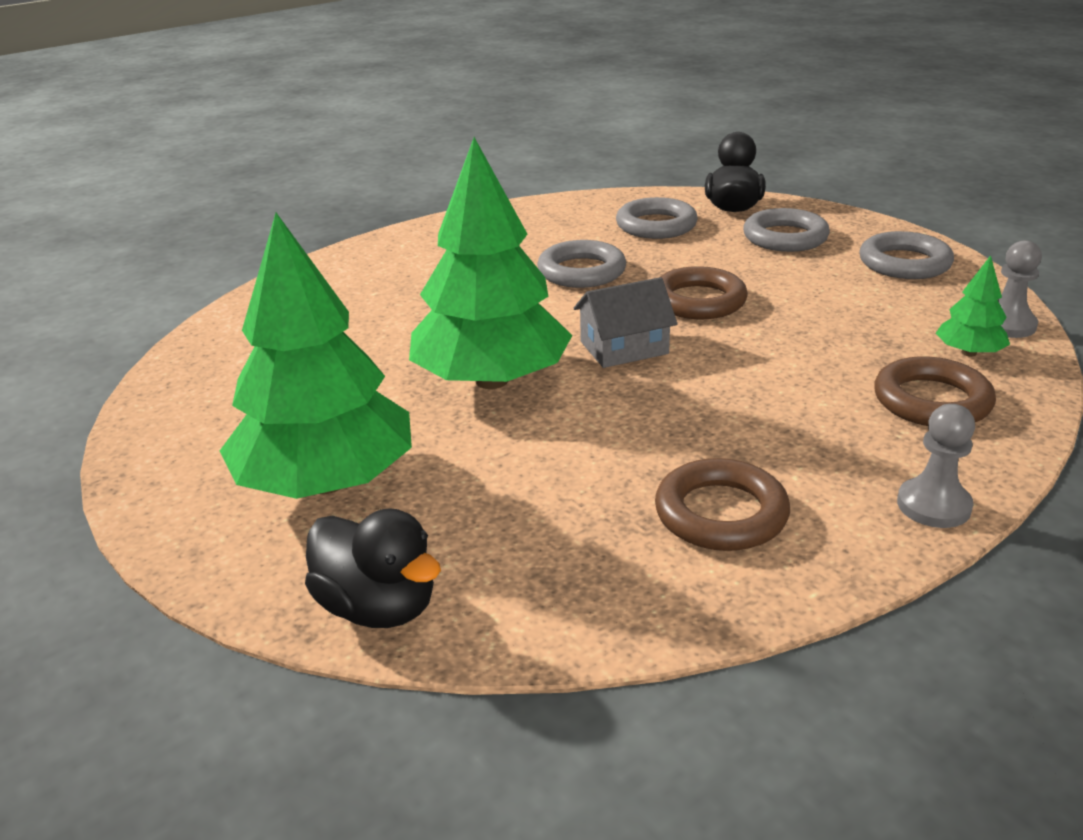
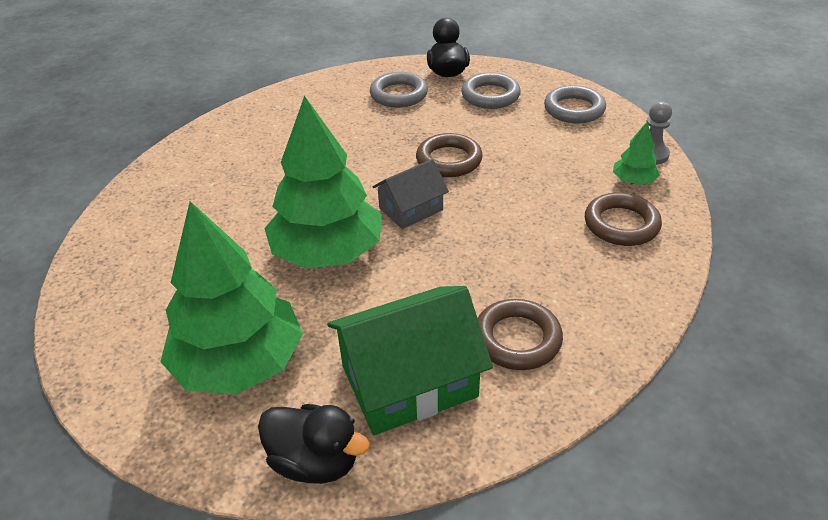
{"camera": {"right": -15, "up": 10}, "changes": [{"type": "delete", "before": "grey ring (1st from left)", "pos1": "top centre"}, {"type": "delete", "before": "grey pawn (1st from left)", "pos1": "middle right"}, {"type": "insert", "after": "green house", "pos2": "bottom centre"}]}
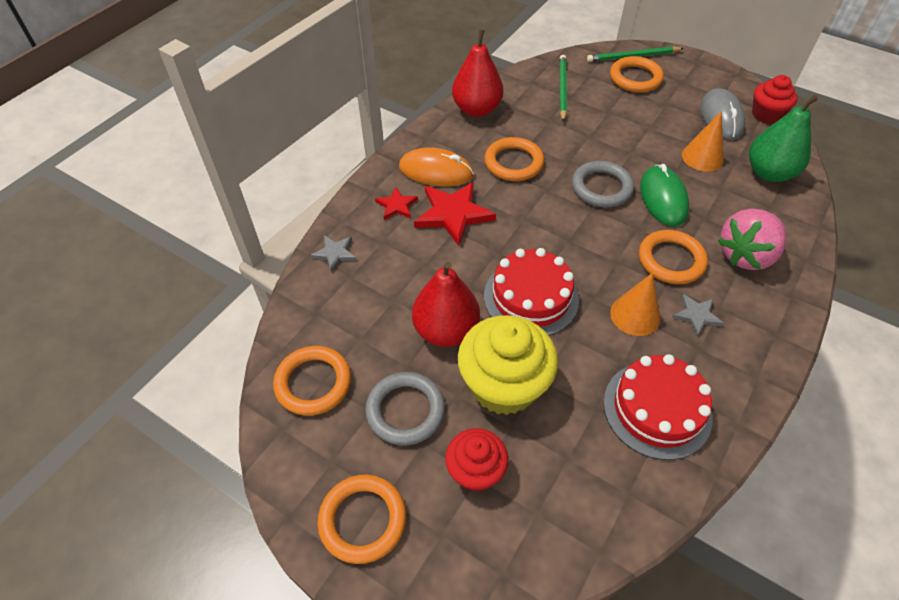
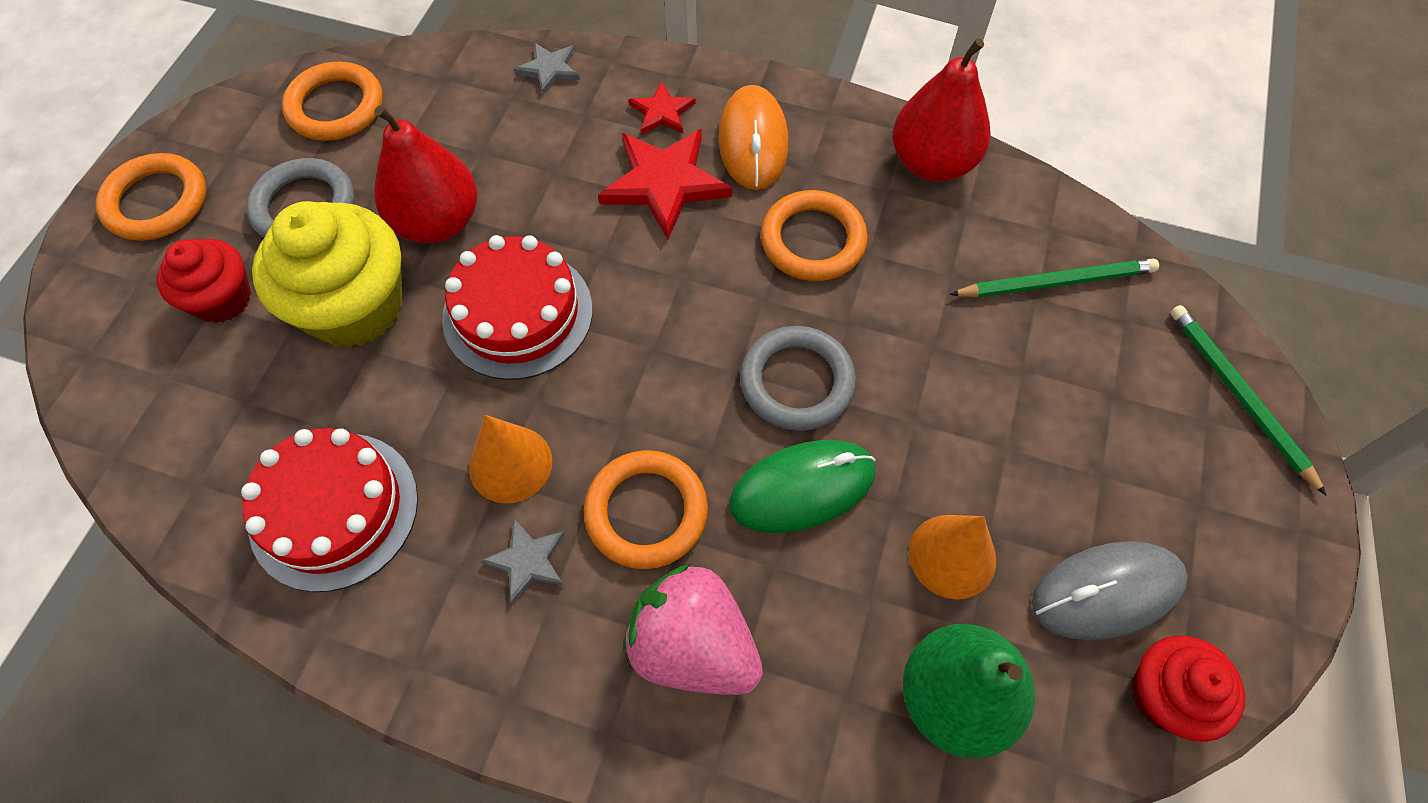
{"camera": {"right": 75, "up": 10}, "changes": [{"type": "delete", "before": "orange ring (4th from left)", "pos1": "top right"}]}
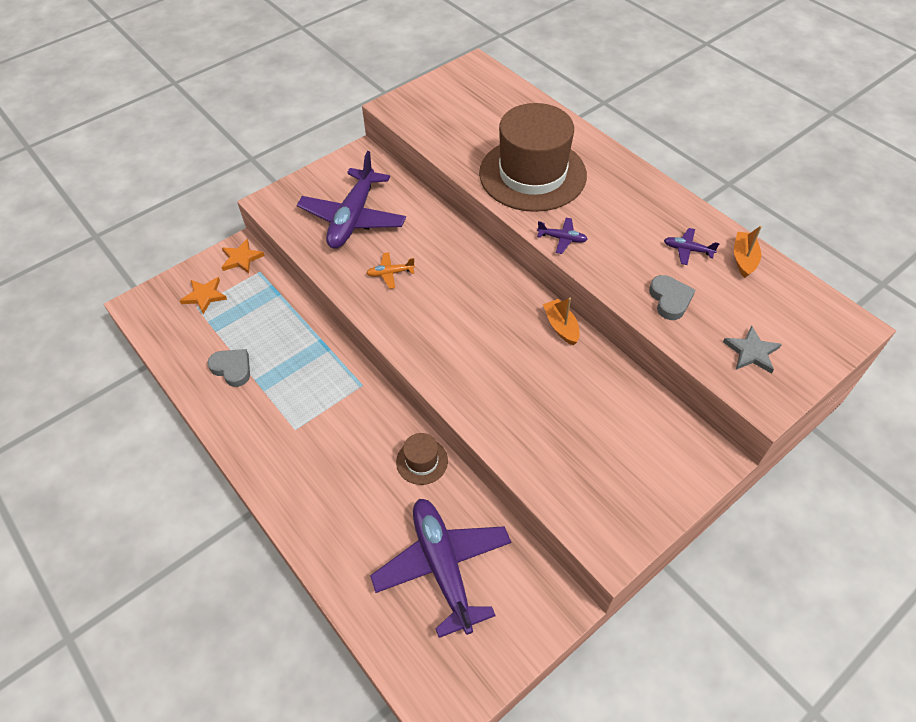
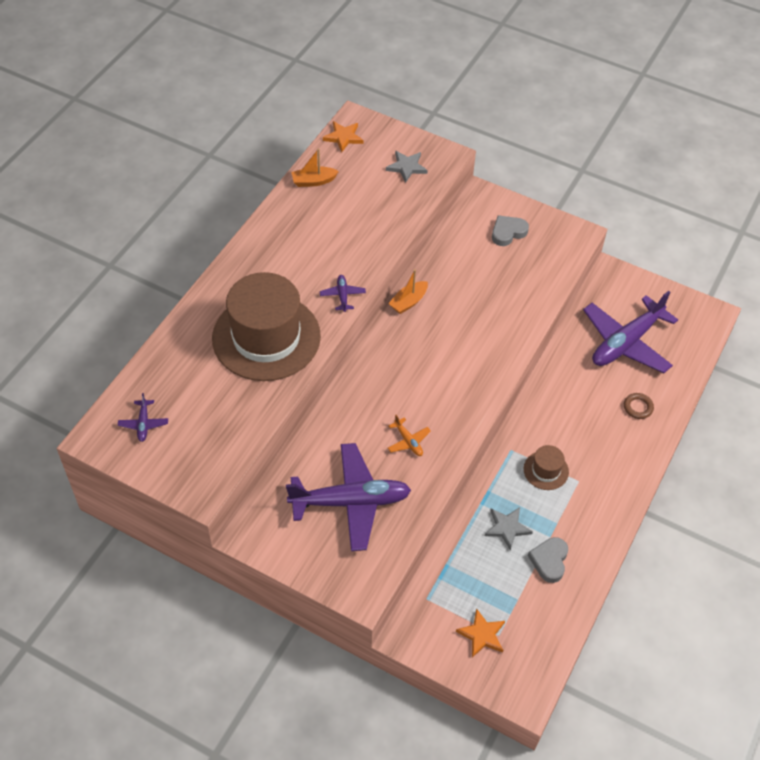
{"camera": {"right": -115, "up": 0}, "changes": [{"type": "move", "before": "orange star (2nd from left in the first image)", "after": "orange star (1st from left)", "pos1": "middle left", "pos2": "top centre"}, {"type": "move", "before": "brown hat (1st from left in the first image)", "after": "brown hat (2nd from left)", "pos1": "centre", "pos2": "middle right"}, {"type": "move", "before": "grey heart (2nd from left in the first image)", "after": "grey heart (1st from left)", "pos1": "middle right", "pos2": "top right"}, {"type": "move", "before": "purple plane (4th from left in the first image)", "after": "purple plane (1st from left)", "pos1": "middle right", "pos2": "middle left"}, {"type": "insert", "after": "grey star (2nd from left)", "pos2": "bottom right"}, {"type": "insert", "after": "brown ring", "pos2": "middle right"}]}
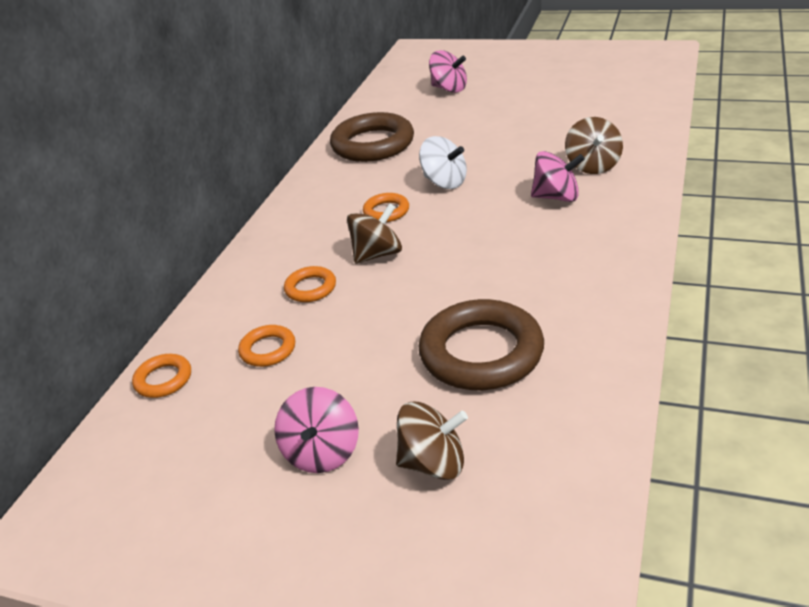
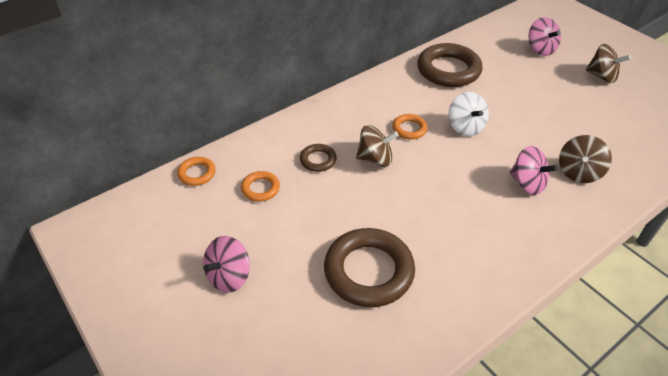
{"camera": {"right": 30, "up": 10}, "changes": [{"type": "recolor", "before": "orange ring (3rd from left)", "after": "brown ring (1st from left)", "pos1": "centre", "pos2": "centre"}, {"type": "move", "before": "brown spinning top (2nd from left in the first image)", "after": "brown spinning top (3rd from left)", "pos1": "bottom centre", "pos2": "top right"}]}
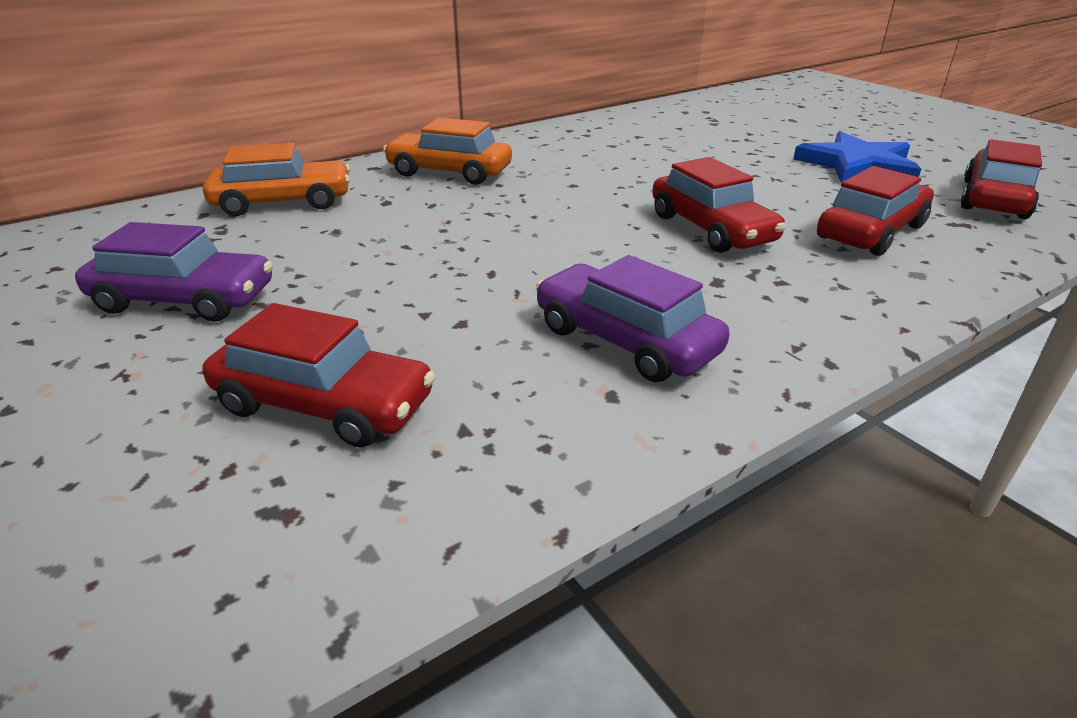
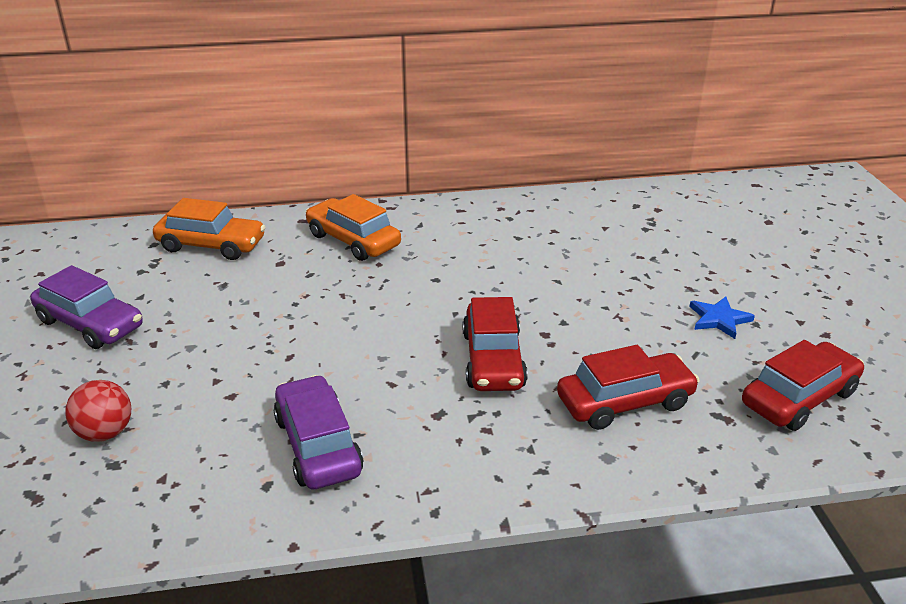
{"camera": {"right": 25, "up": 0}, "changes": [{"type": "replace", "before": "red car (1st from left)", "after": "red ball", "pos1": "middle left", "pos2": "bottom left"}, {"type": "resize", "before": "blue star", "pos1": "top right", "pos2": "middle right", "scale": 0.54}]}
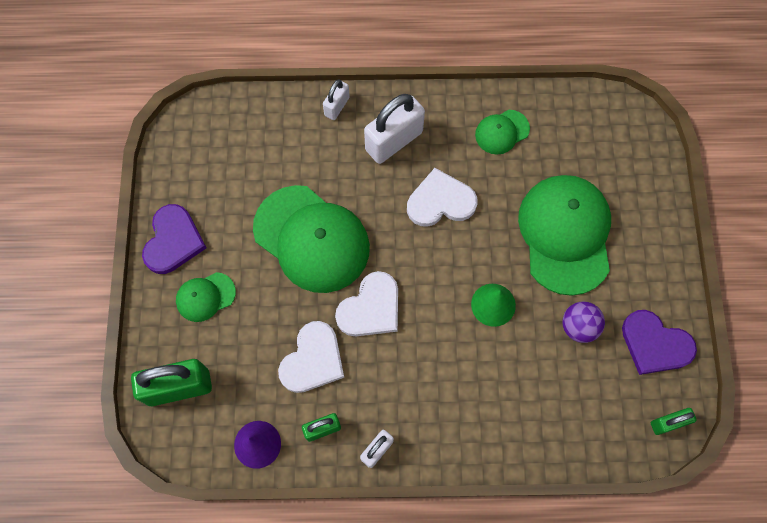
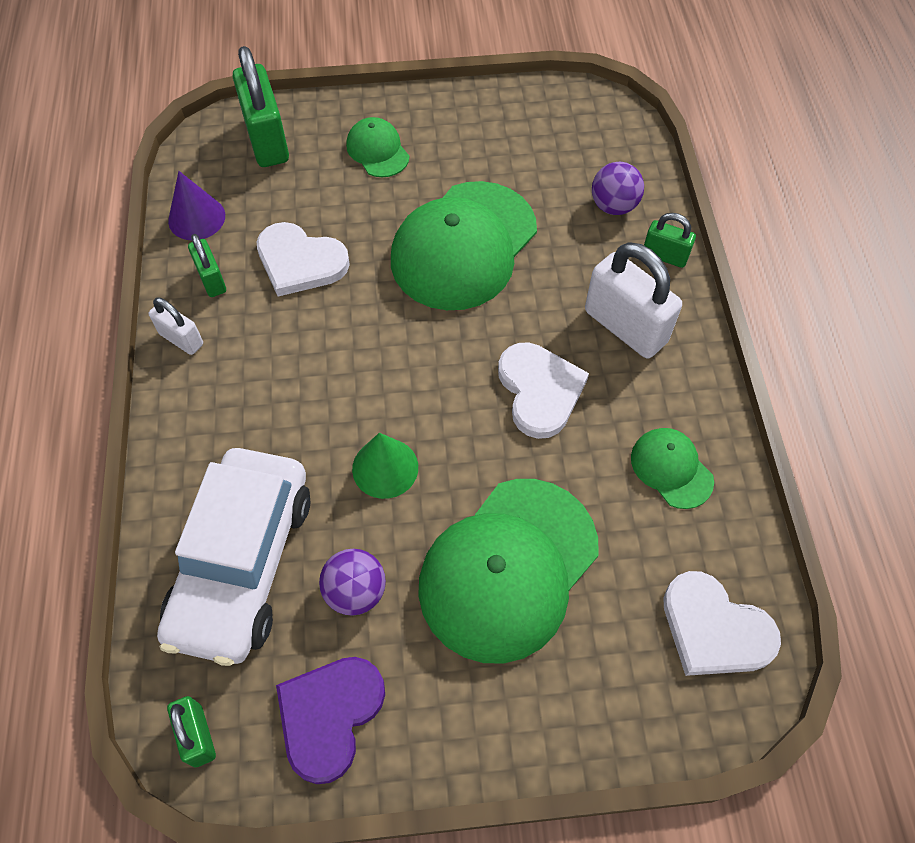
{"camera": {"right": 85, "up": -10}, "changes": [{"type": "delete", "before": "purple heart (1st from left)", "pos1": "middle left"}, {"type": "recolor", "before": "white padlock (1st from left)", "after": "green padlock (4th from left)", "pos1": "top centre", "pos2": "top right"}, {"type": "move", "before": "white heart (2nd from left in the first image)", "after": "white heart (3rd from left)", "pos1": "centre", "pos2": "bottom right"}, {"type": "rotate", "before": "green cap (4th from left in the first image)", "pos1": "middle right", "pos2": "bottom centre", "turn": 135}, {"type": "insert", "after": "white car", "pos2": "middle left"}, {"type": "insert", "after": "purple ball (2nd from left)", "pos2": "top right"}]}
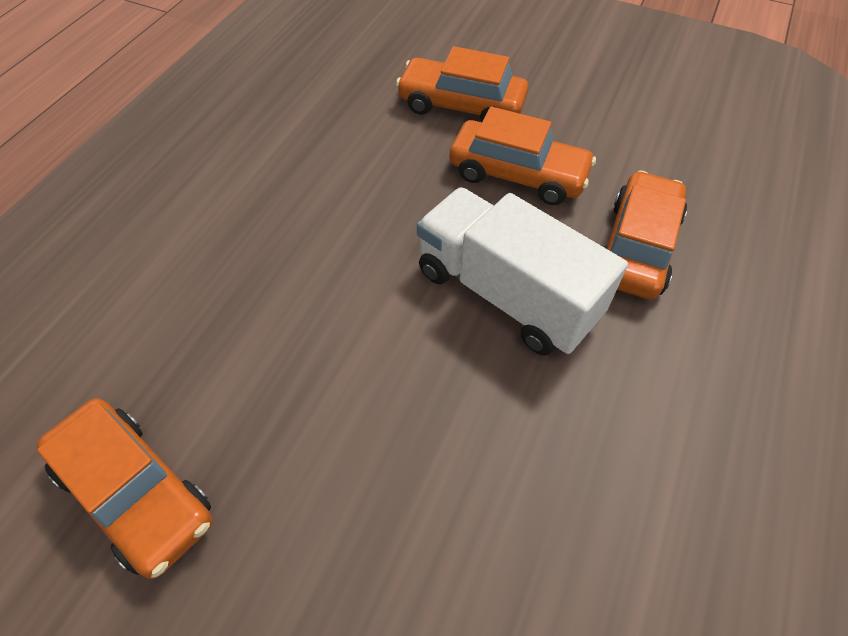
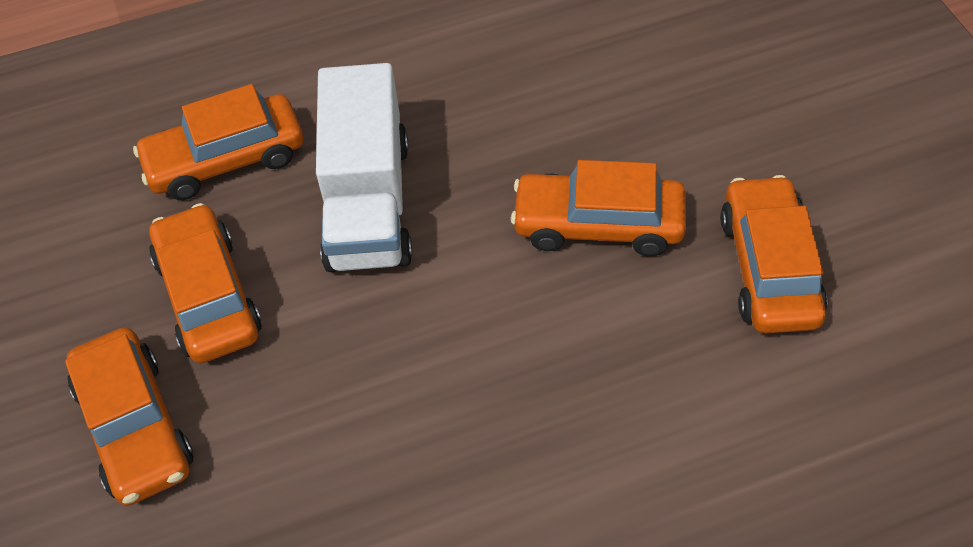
{"camera": {"right": -130, "up": 0}, "changes": [{"type": "insert", "after": "orange car (4th from left)", "pos2": "centre"}]}
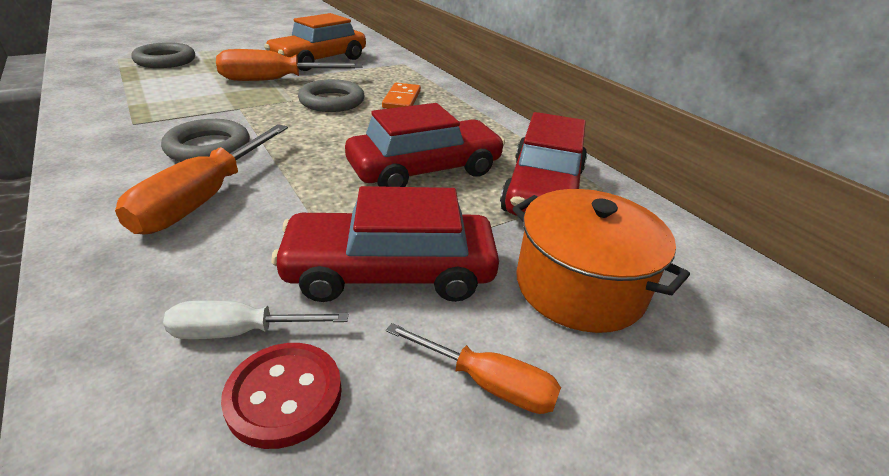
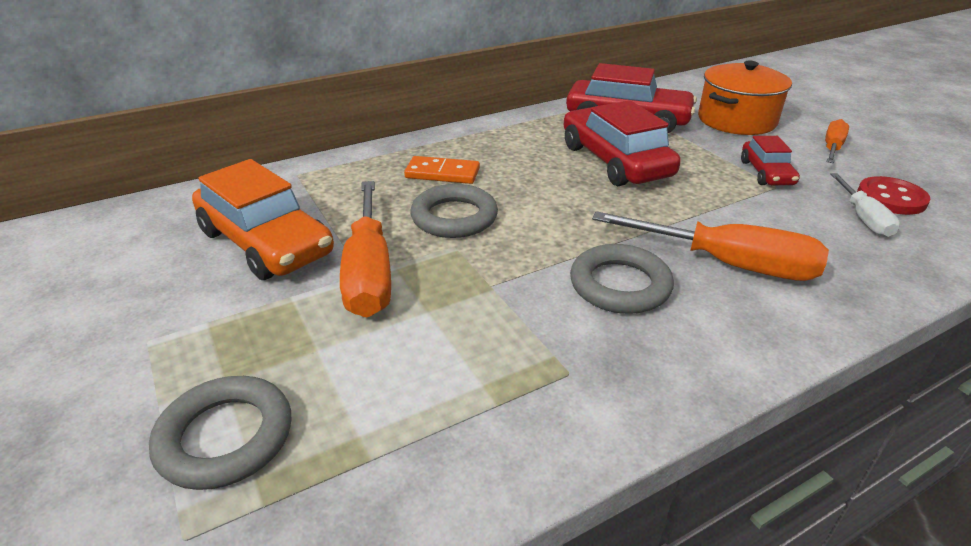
{"camera": {"right": -85, "up": 0}, "changes": [{"type": "resize", "before": "red car (1st from left in the first image)", "pos1": "centre", "pos2": "top right", "scale": 0.54}]}
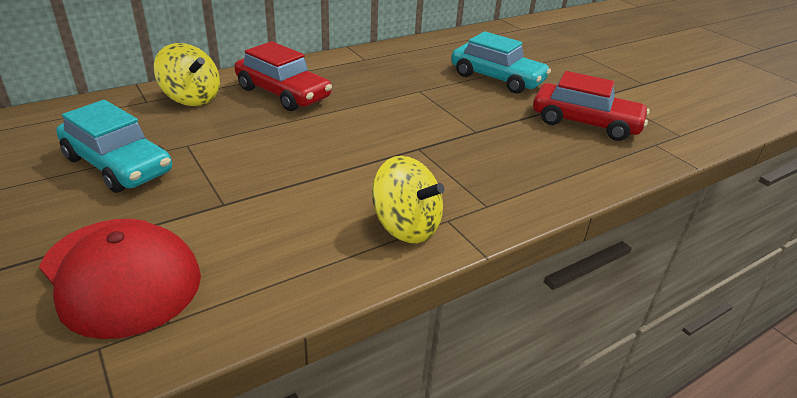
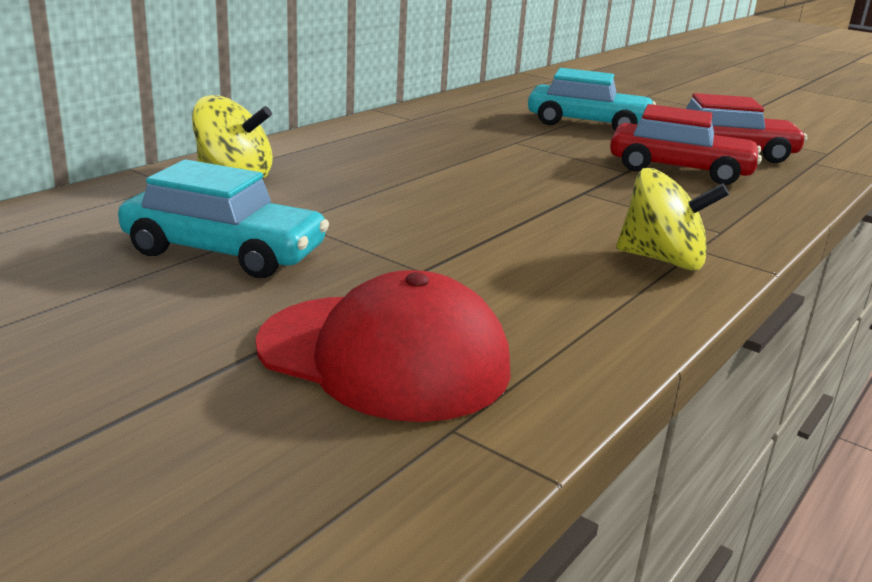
{"camera": {"right": -20, "up": -10}, "changes": [{"type": "move", "before": "red car (1st from left)", "pos1": "top centre", "pos2": "top right"}]}
